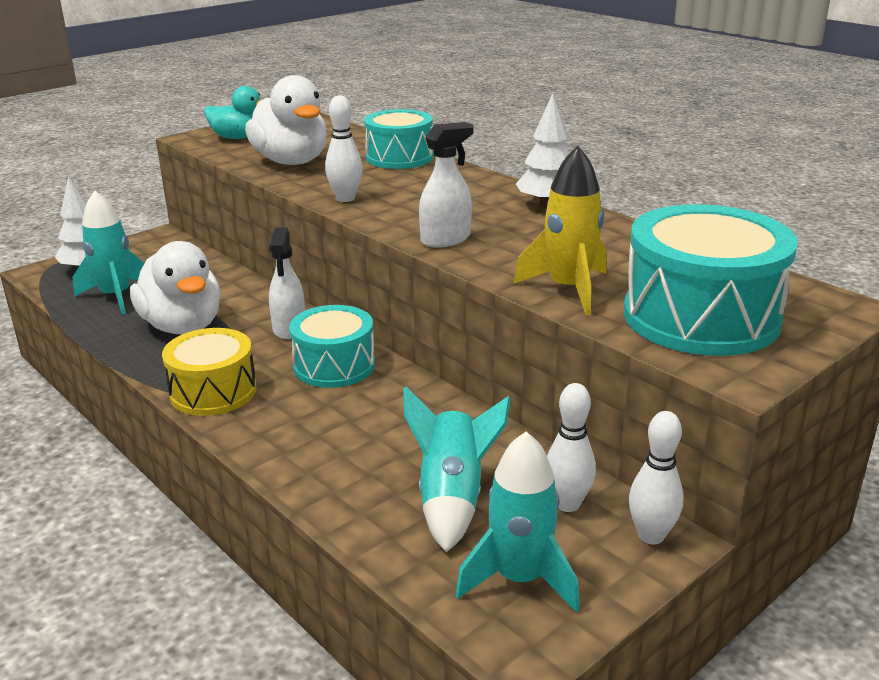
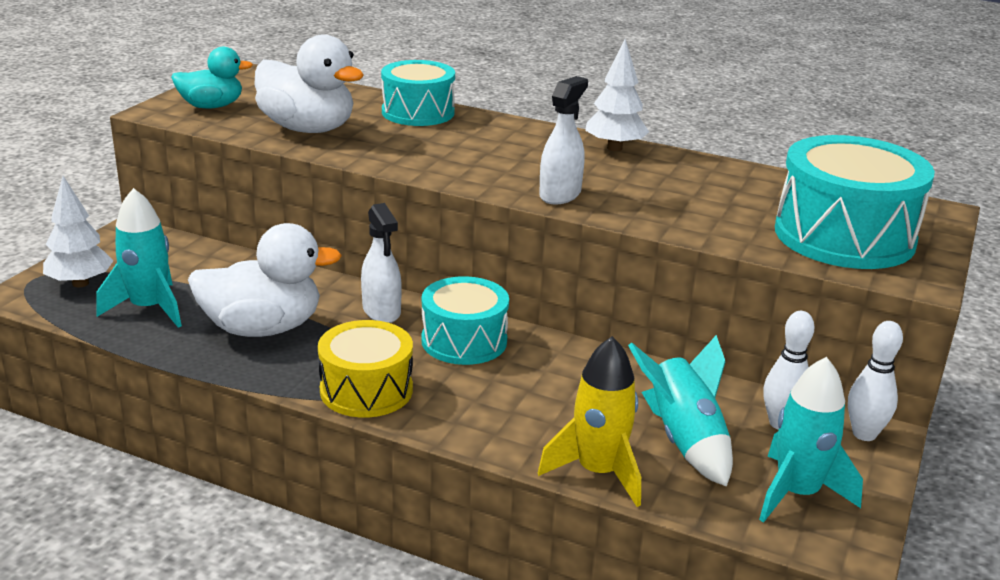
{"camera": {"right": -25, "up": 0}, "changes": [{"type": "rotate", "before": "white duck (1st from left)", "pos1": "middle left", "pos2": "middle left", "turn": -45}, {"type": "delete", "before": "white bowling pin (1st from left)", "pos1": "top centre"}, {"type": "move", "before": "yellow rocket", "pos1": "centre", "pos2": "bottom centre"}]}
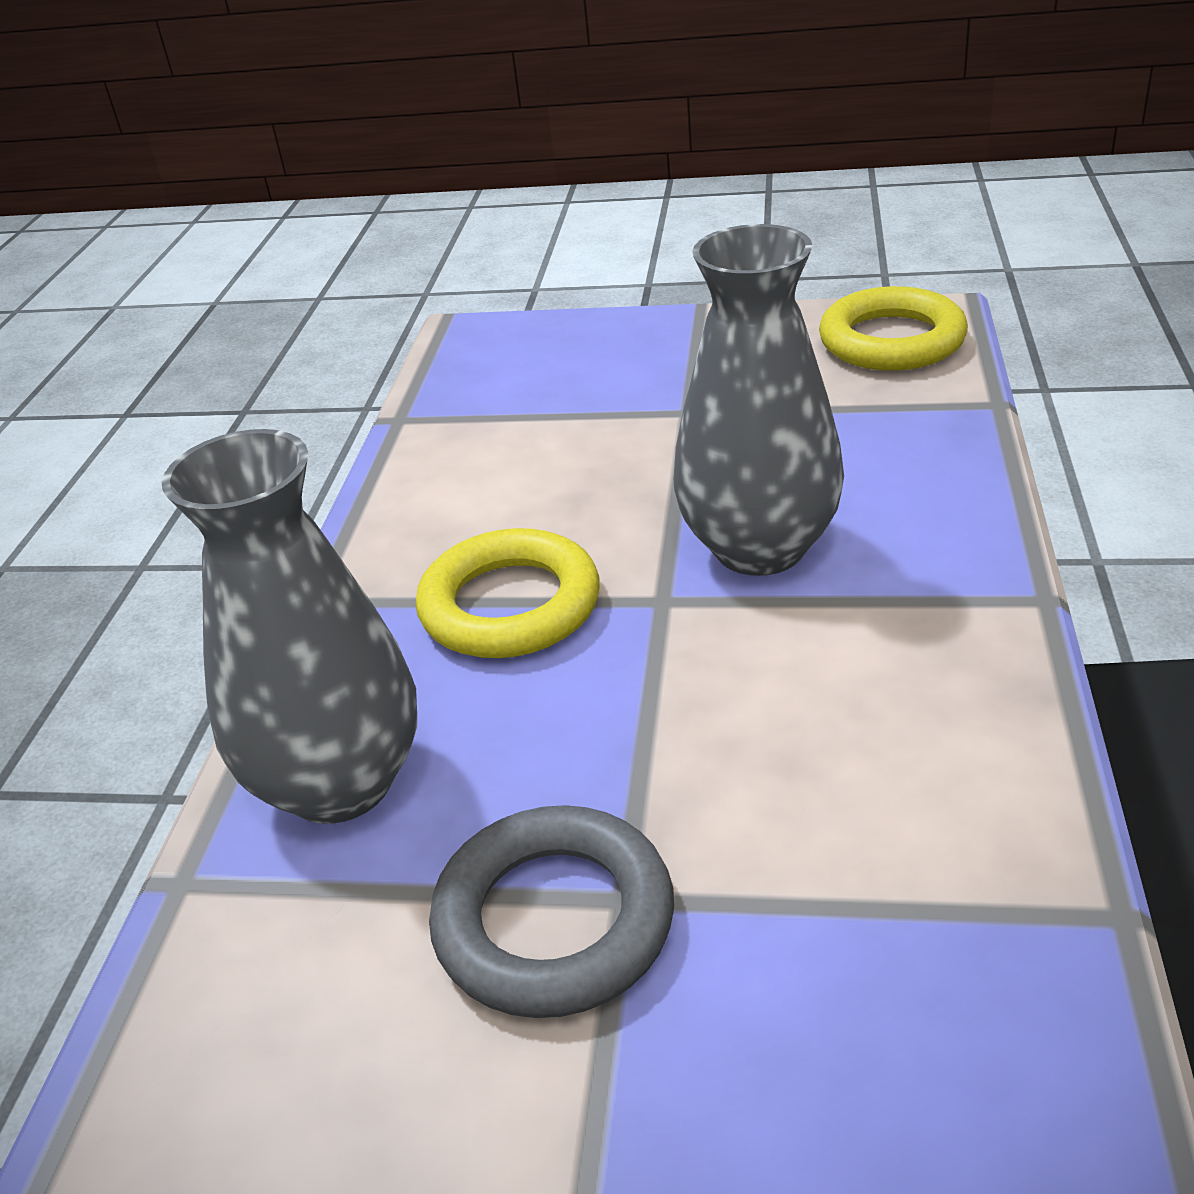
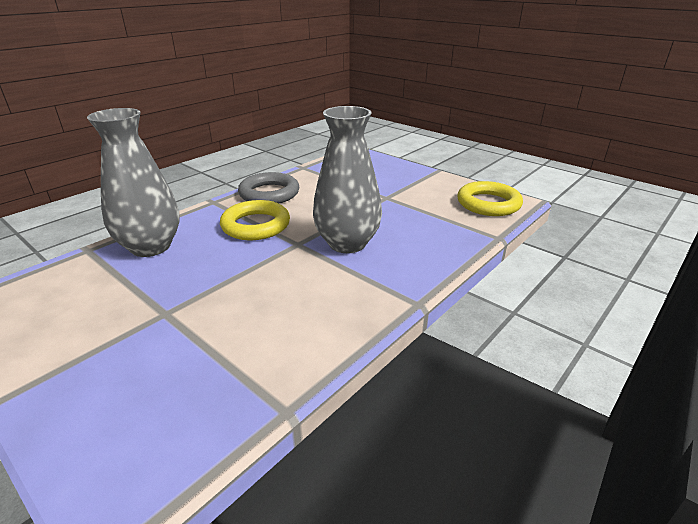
{"camera": {"right": 30, "up": -5}, "changes": [{"type": "move", "before": "grey ring", "pos1": "bottom centre", "pos2": "centre"}]}
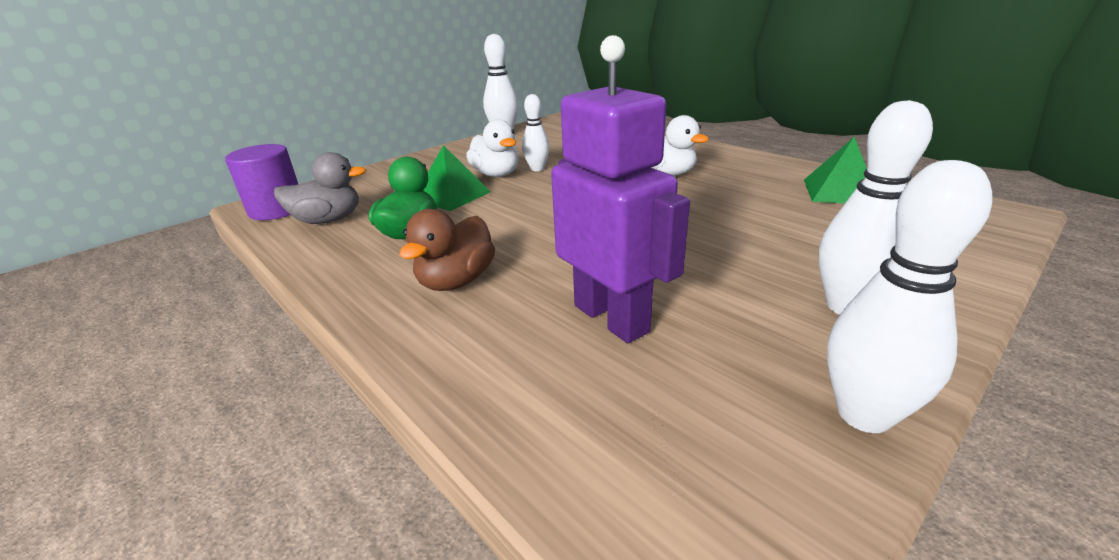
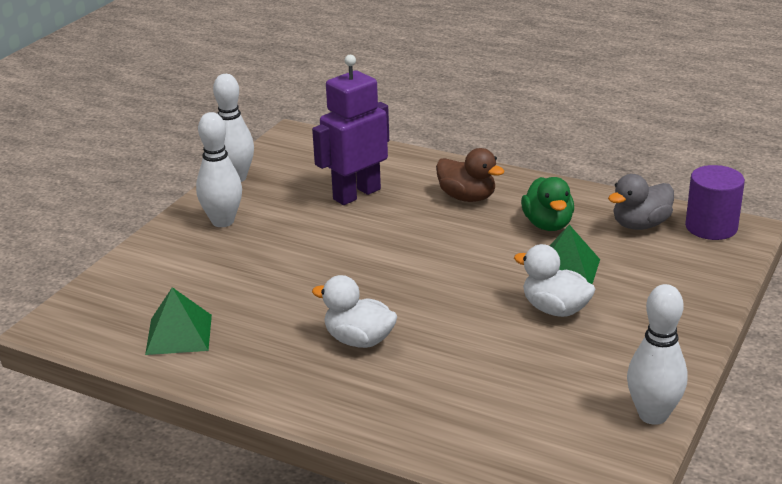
{"camera": {"right": 160, "up": 0}, "changes": [{"type": "rotate", "before": "brown duck", "pos1": "centre", "pos2": "centre", "turn": 120}, {"type": "delete", "before": "white bowling pin (2nd from left)", "pos1": "top centre"}, {"type": "rotate", "before": "purple robot", "pos1": "centre", "pos2": "top centre", "turn": 105}]}
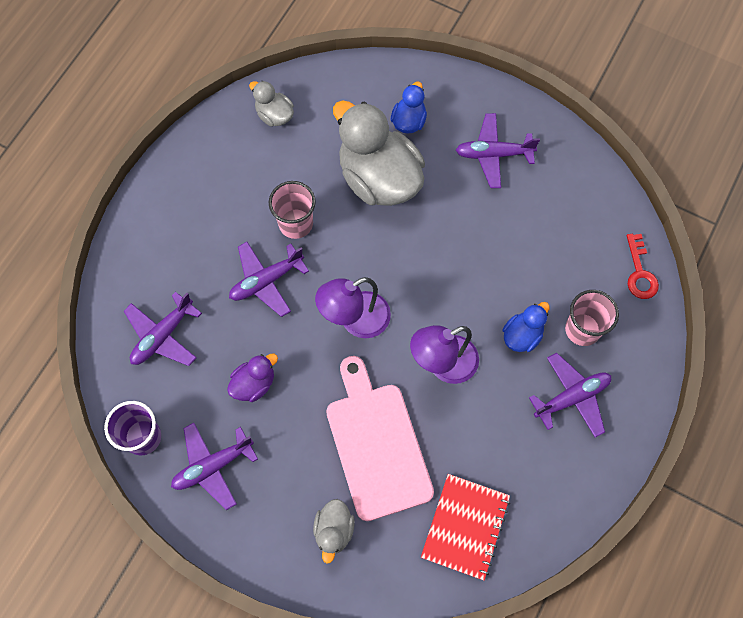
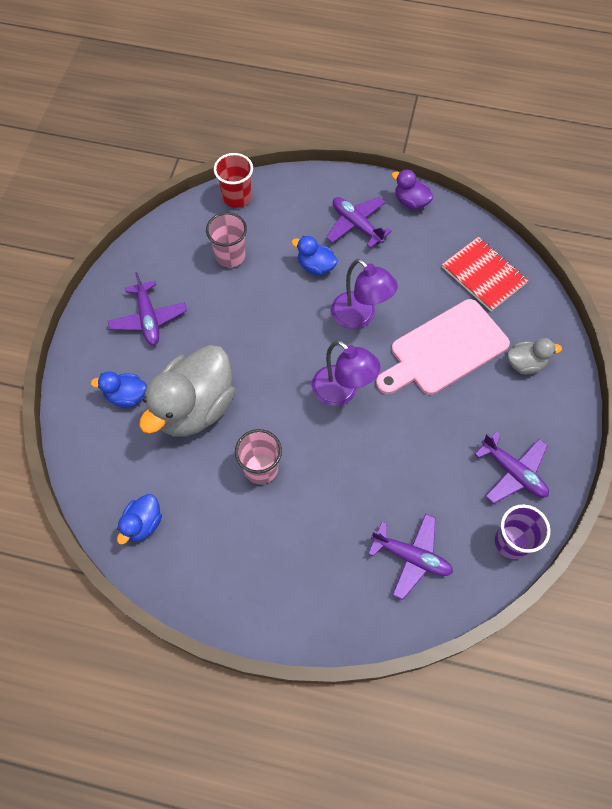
{"camera": {"right": -105, "up": -5}, "changes": [{"type": "move", "before": "purple duck", "pos1": "centre", "pos2": "top right"}, {"type": "delete", "before": "purple plane (3rd from left)", "pos1": "centre"}, {"type": "recolor", "before": "grey duck (1st from left)", "after": "blue duck (2nd from left)", "pos1": "top centre", "pos2": "middle left"}, {"type": "rotate", "before": "red notebook", "pos1": "bottom centre", "pos2": "middle right", "turn": 45}, {"type": "move", "before": "pink cup (2nd from left in the first image)", "after": "pink cup (1st from left)", "pos1": "middle right", "pos2": "top centre"}, {"type": "replace", "before": "red key", "after": "red cup", "pos1": "middle right", "pos2": "top centre"}]}
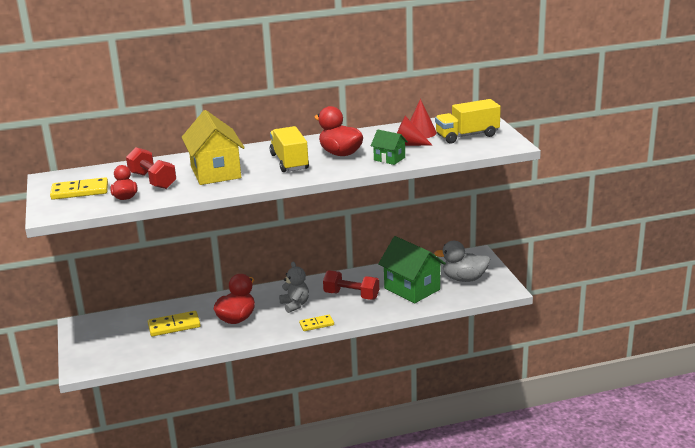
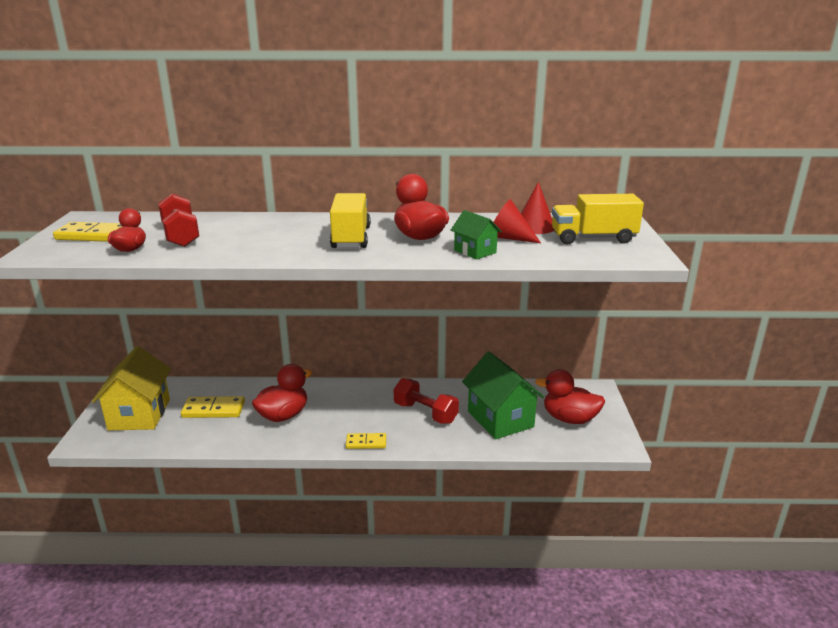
{"camera": {"right": 15, "up": 0}, "changes": [{"type": "move", "before": "yellow house", "pos1": "top left", "pos2": "middle left"}, {"type": "delete", "before": "grey teddy bear", "pos1": "centre"}, {"type": "recolor", "before": "grey duck", "after": "red duck (4th from left)", "pos1": "centre", "pos2": "middle right"}]}
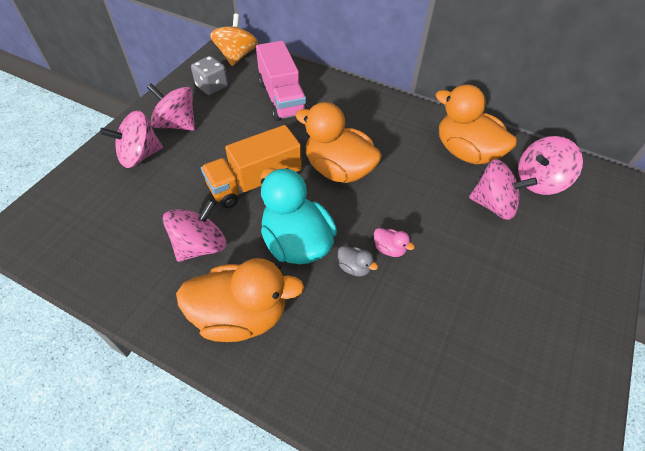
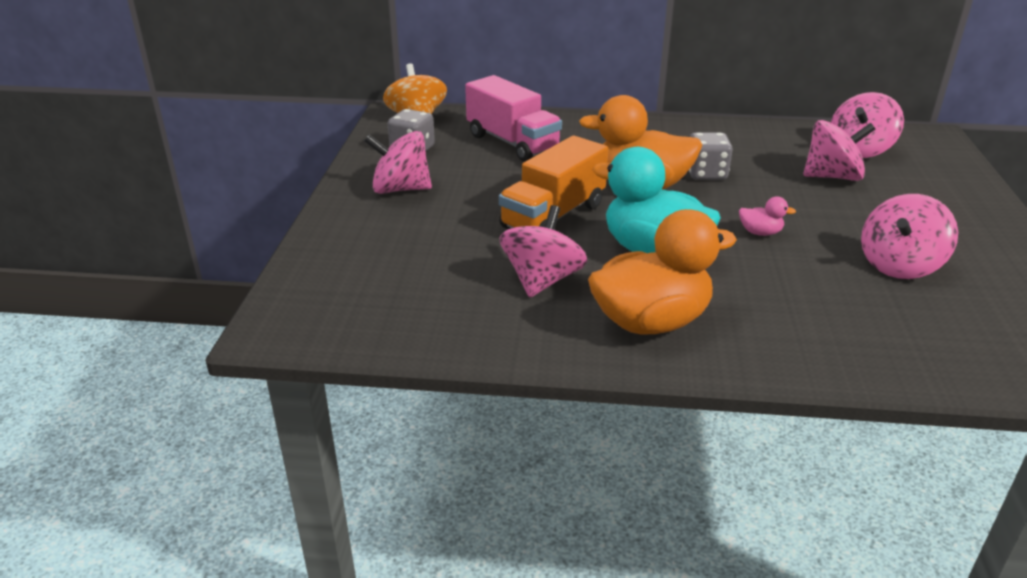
{"camera": {"right": -20, "up": -20}, "changes": [{"type": "move", "before": "pink spinning top (1st from left in the first image)", "after": "pink spinning top (5th from left)", "pos1": "top left", "pos2": "middle right"}, {"type": "delete", "before": "grey duck", "pos1": "centre"}, {"type": "delete", "before": "orange duck (3rd from left)", "pos1": "top right"}, {"type": "insert", "after": "grey dice (2nd from left)", "pos2": "top right"}]}
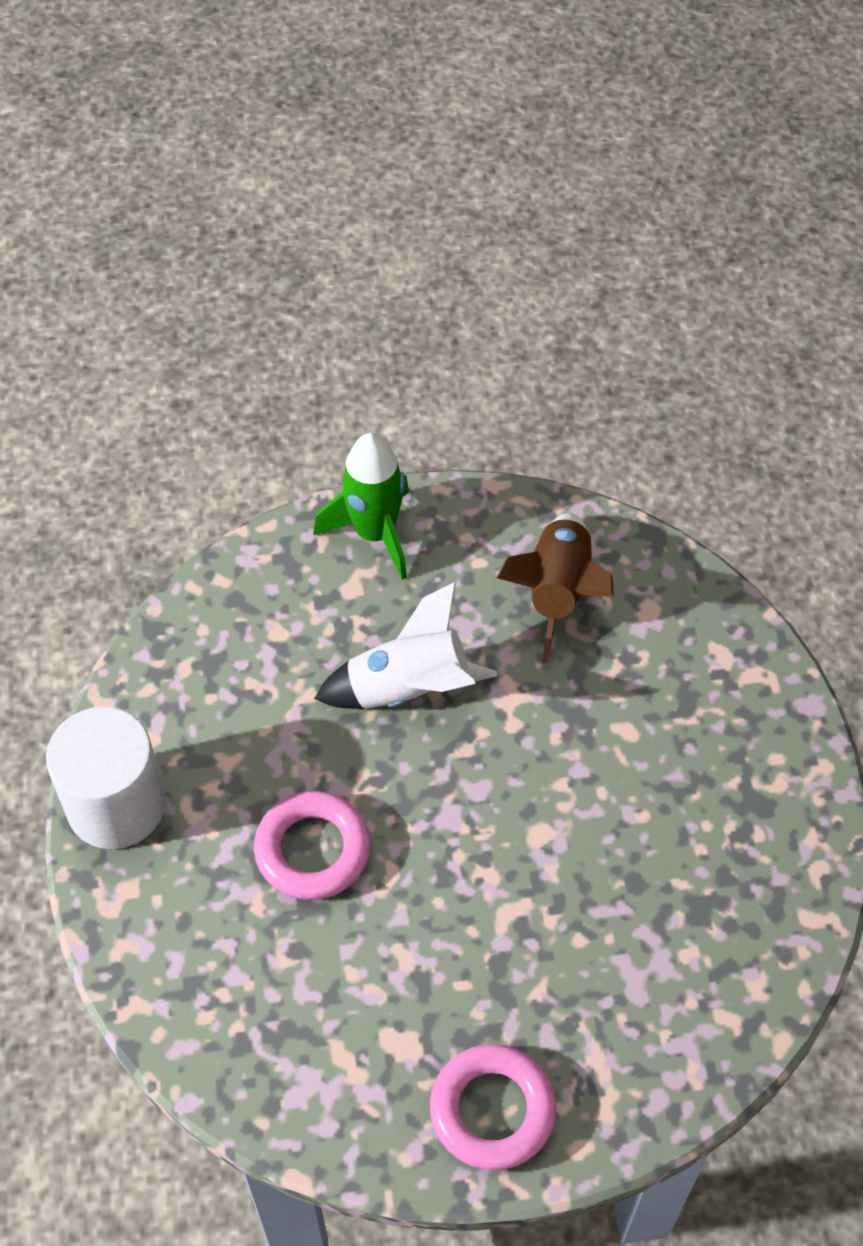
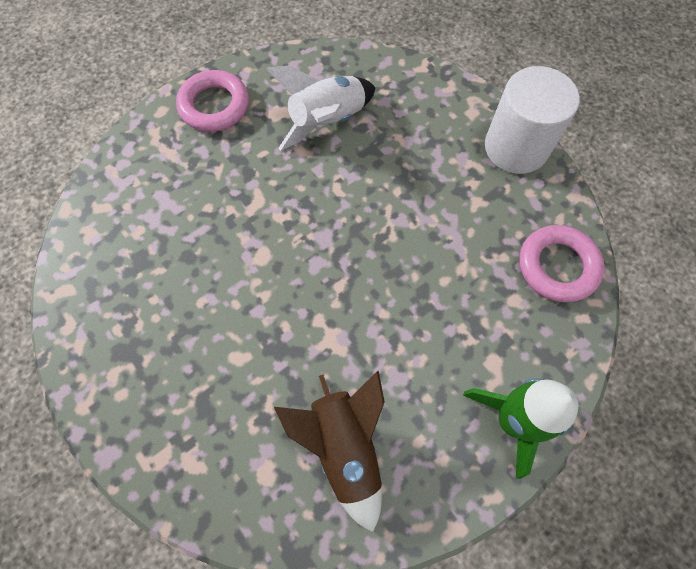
{"camera": {"right": 150, "up": 10}, "changes": [{"type": "move", "before": "pink ring (1st from left in the first image)", "after": "pink ring (2nd from left)", "pos1": "bottom centre", "pos2": "middle right"}, {"type": "move", "before": "white rocket", "pos1": "centre", "pos2": "top centre"}]}
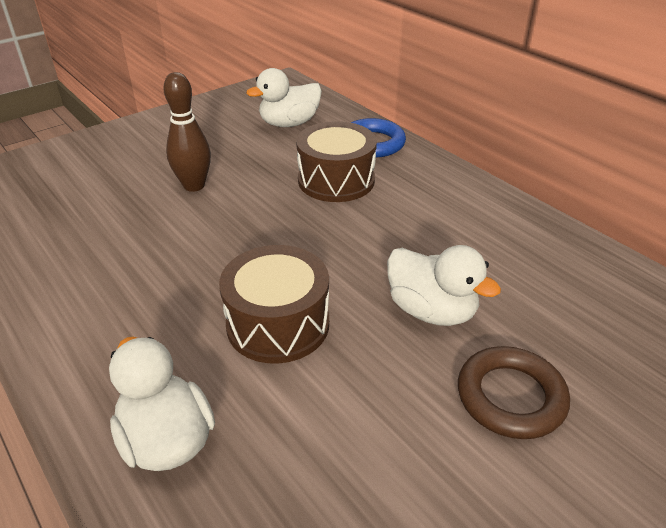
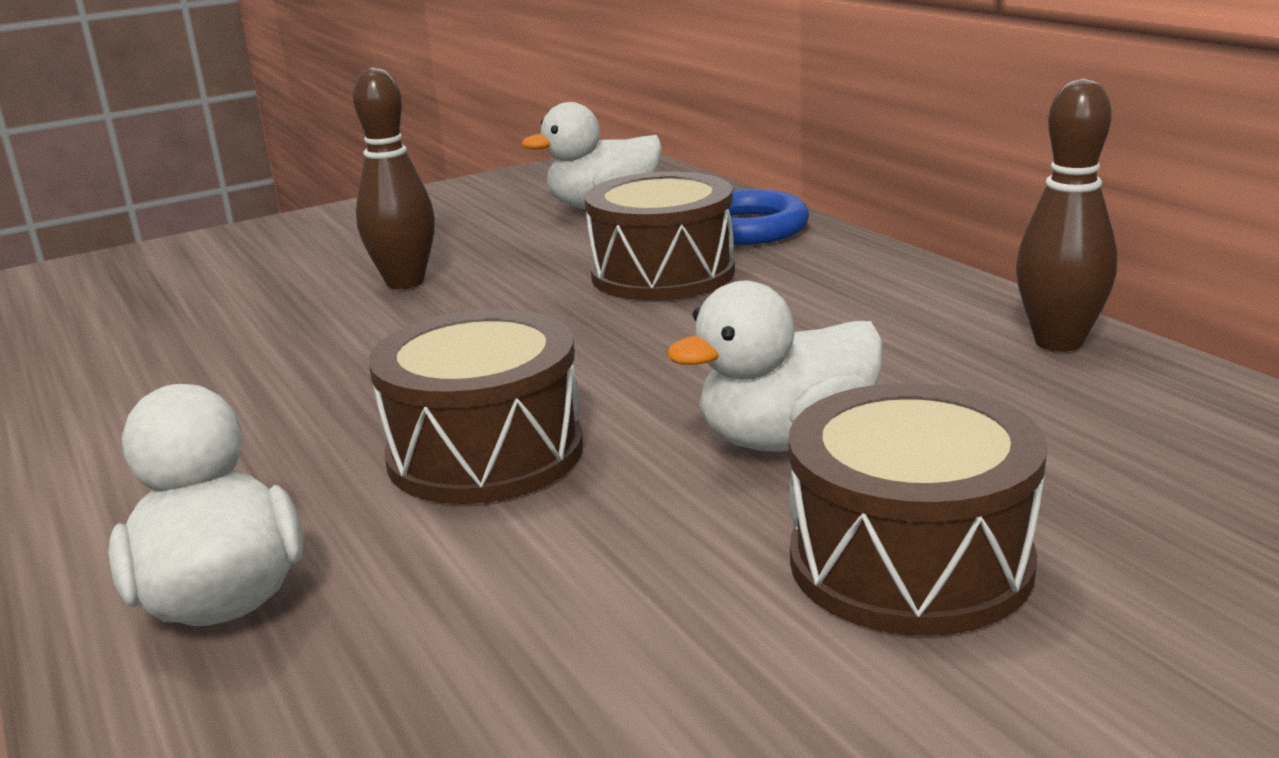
{"camera": {"right": 10, "up": -15}, "changes": [{"type": "rotate", "before": "white duck (3rd from left)", "pos1": "middle right", "pos2": "centre", "turn": 105}, {"type": "replace", "before": "brown ring", "after": "brown drum (3rd from left)", "pos1": "bottom right", "pos2": "bottom right"}, {"type": "insert", "after": "brown bowling pin (2nd from left)", "pos2": "top right"}]}
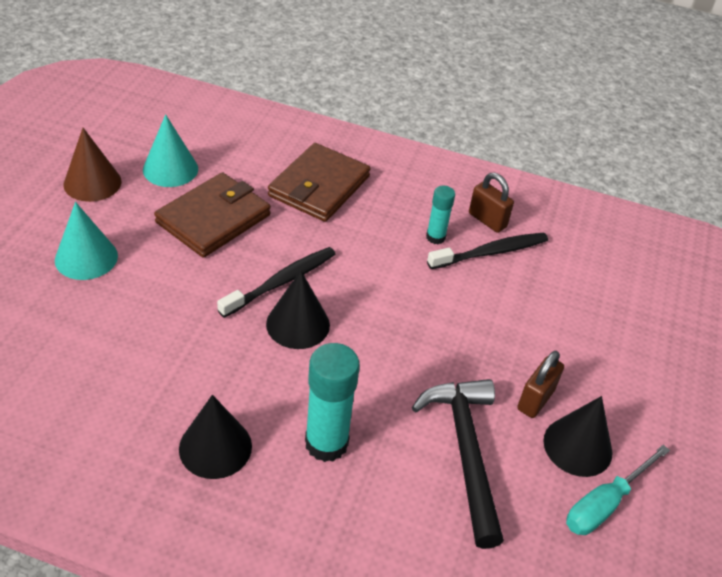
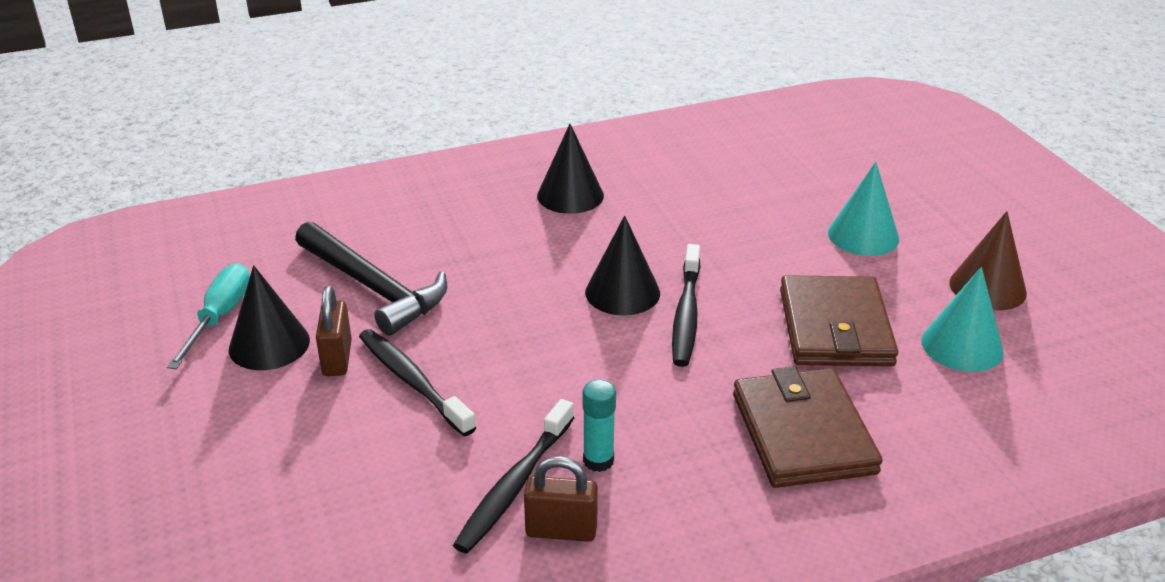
{"camera": {"right": 145, "up": -10}, "changes": [{"type": "delete", "before": "turquoise glue stick (1st from left)", "pos1": "bottom centre"}, {"type": "insert", "after": "black toothbrush (1st from left)", "pos2": "centre"}]}
